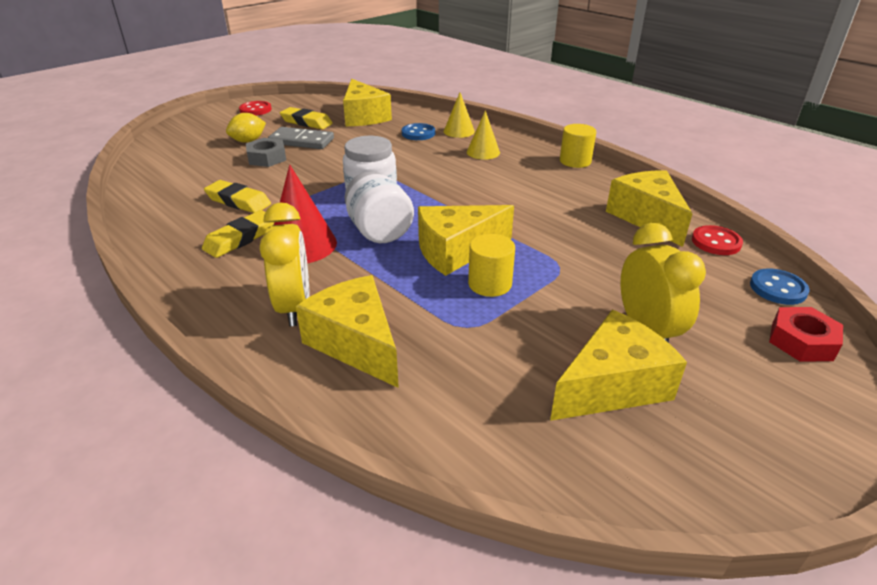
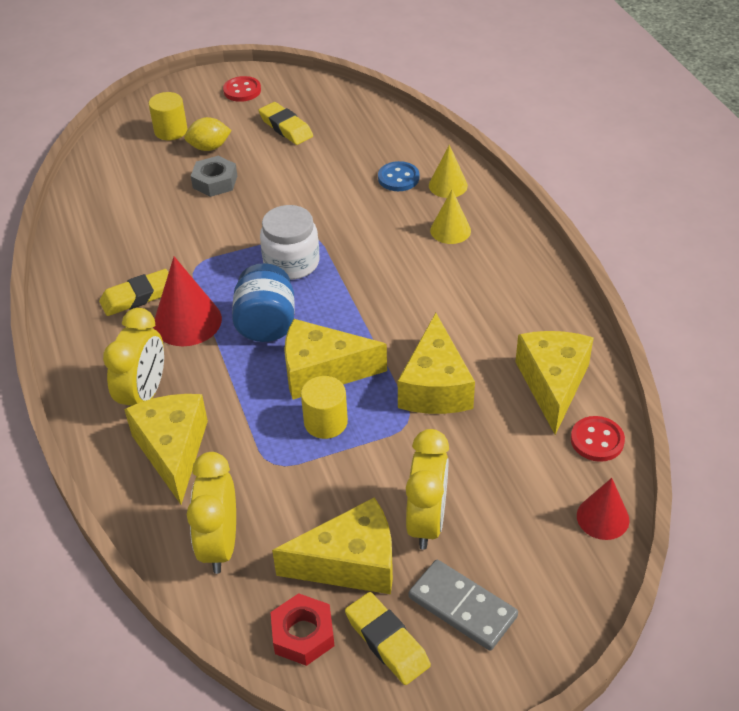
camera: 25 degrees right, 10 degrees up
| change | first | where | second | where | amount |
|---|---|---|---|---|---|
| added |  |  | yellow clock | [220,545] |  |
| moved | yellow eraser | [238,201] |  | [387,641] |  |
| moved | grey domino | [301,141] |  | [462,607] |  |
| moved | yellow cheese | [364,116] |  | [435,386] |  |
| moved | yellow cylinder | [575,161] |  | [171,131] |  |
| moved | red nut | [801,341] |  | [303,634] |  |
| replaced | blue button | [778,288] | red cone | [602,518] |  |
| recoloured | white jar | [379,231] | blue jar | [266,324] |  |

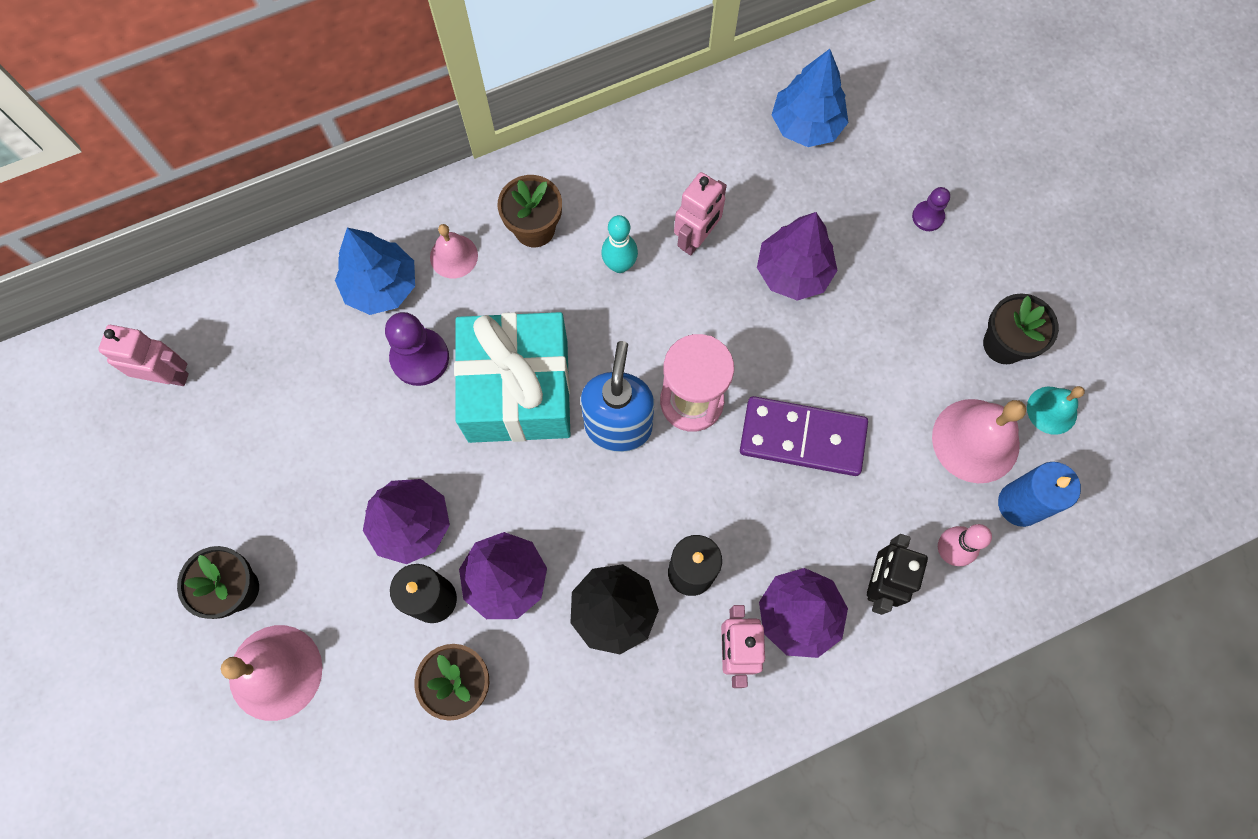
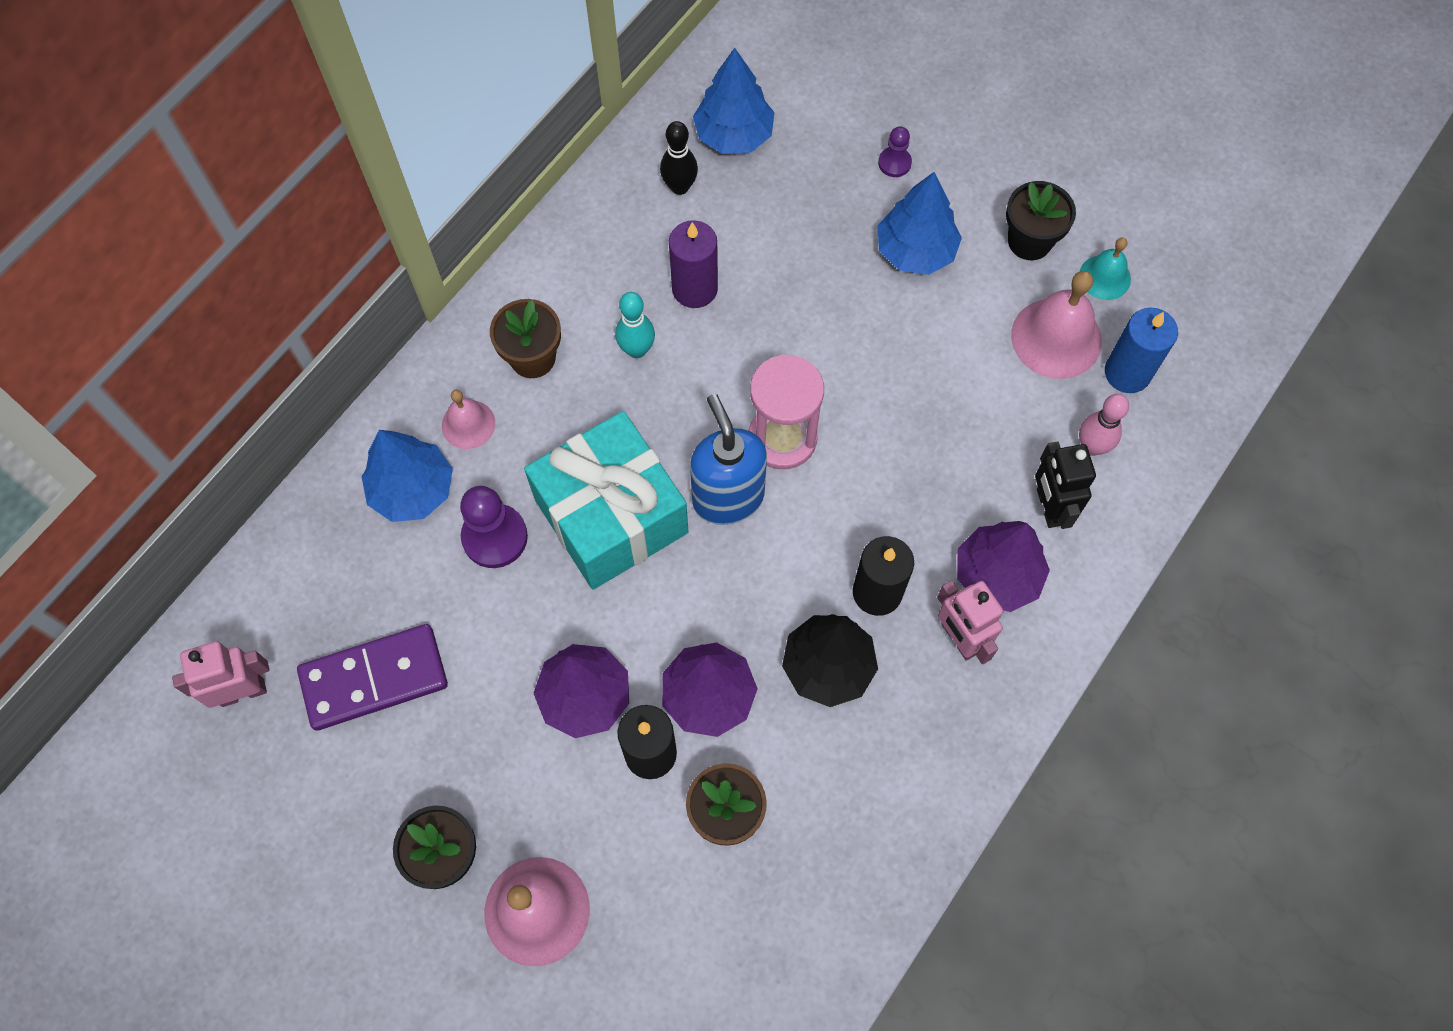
camera: 30 degrees left, 5 degrees down
| change | first | where | second | where | amount |
|---|---|---|---|---|---|
| removed | purple tree | [793,272] |  |  |  |
| added |  |  | black bowling pin | [679,187] |  |
| added |  |  | blue tree | [915,251] |  |
| moved | purple domino | [802,438] |  | [374,679] |  |
| replaced | pink robot | [696,238] | purple candle | [694,289] |  |

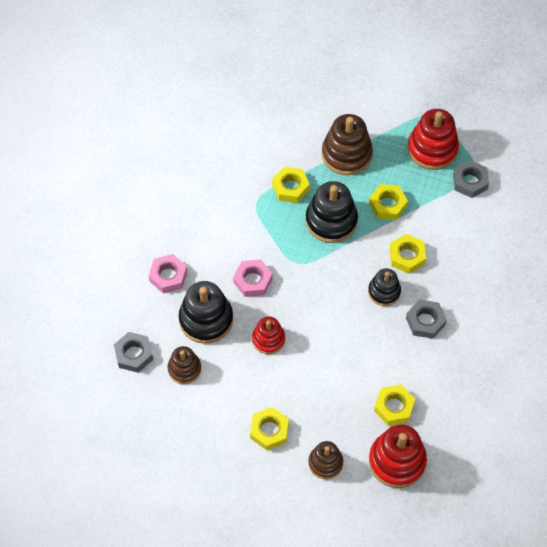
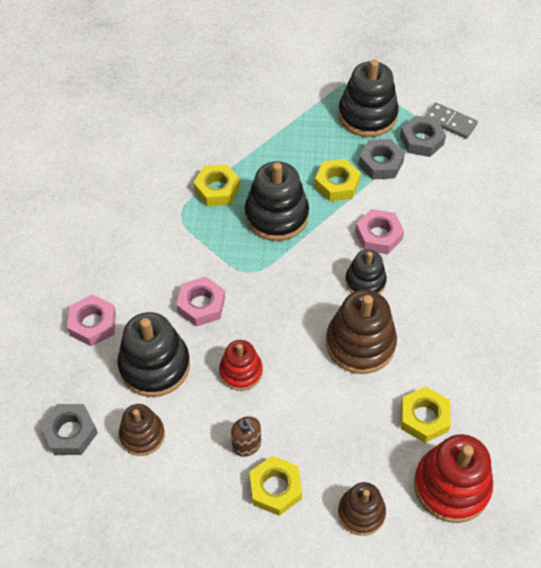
camera: 15 degrees left, 5 degrees down
| change | first | where | second | where | amount |
|---|---|---|---|---|---|
| added |  |  | brown soap dispenser | [247,445] |  |
| added |  |  | grey domino | [450,122] |  |
| moved | brown stacking toy | [346,154] |  | [360,343] |  |
| moved | grey nut | [425,321] |  | [380,163] |  |
| recoloured | yellow nut | [407,256] | pink nut | [378,235] |  |
| recoloured | red stacking toy | [432,149] | black stacking toy | [367,115] |  |

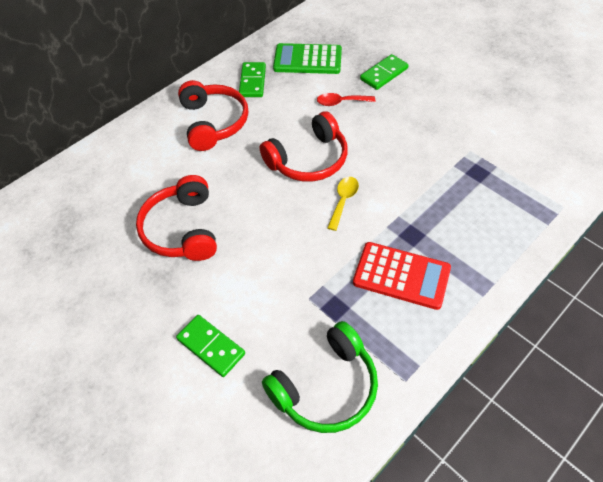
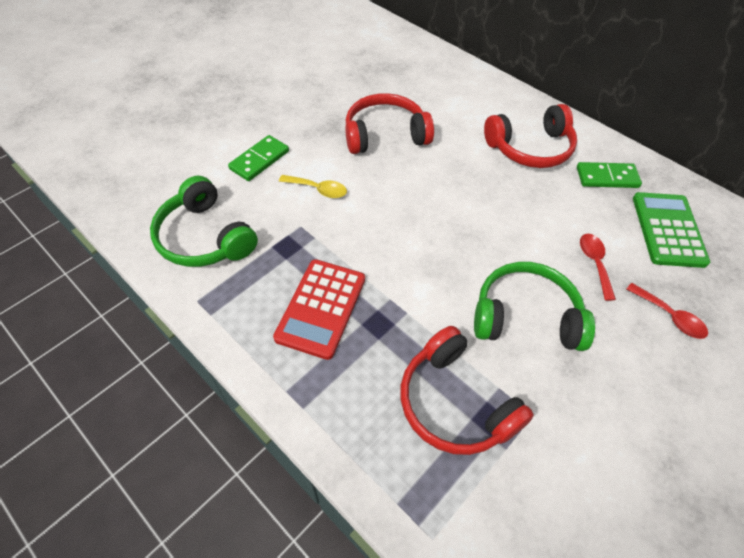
camera: 85 degrees right, 0 degrees up
| change | first | where | second | where | amount |
|---|---|---|---|---|---|
| added |  |  | green headphones | [525,316] |  |
| moved | red headphones | [308,160] |  | [455,403] |  |
| moved | yellow spoon | [343,201] |  | [318,189] |  |
| replaced | green domino | [384,74] | red spoon | [670,316] |  |

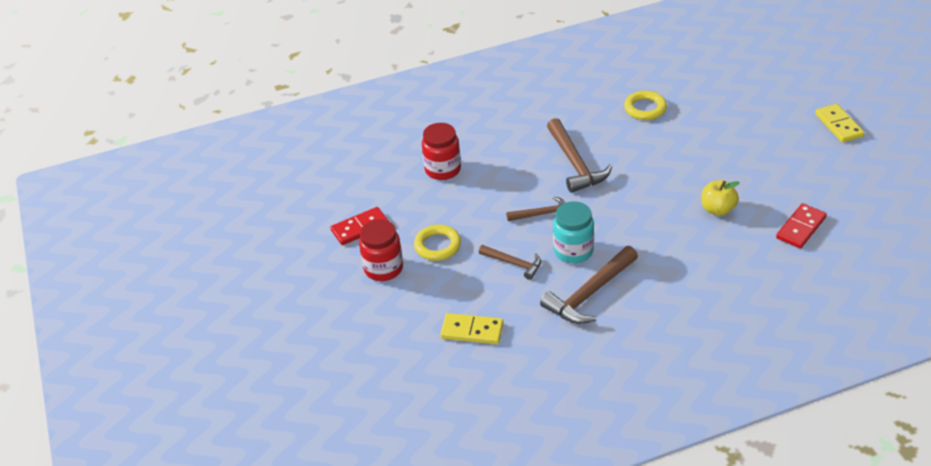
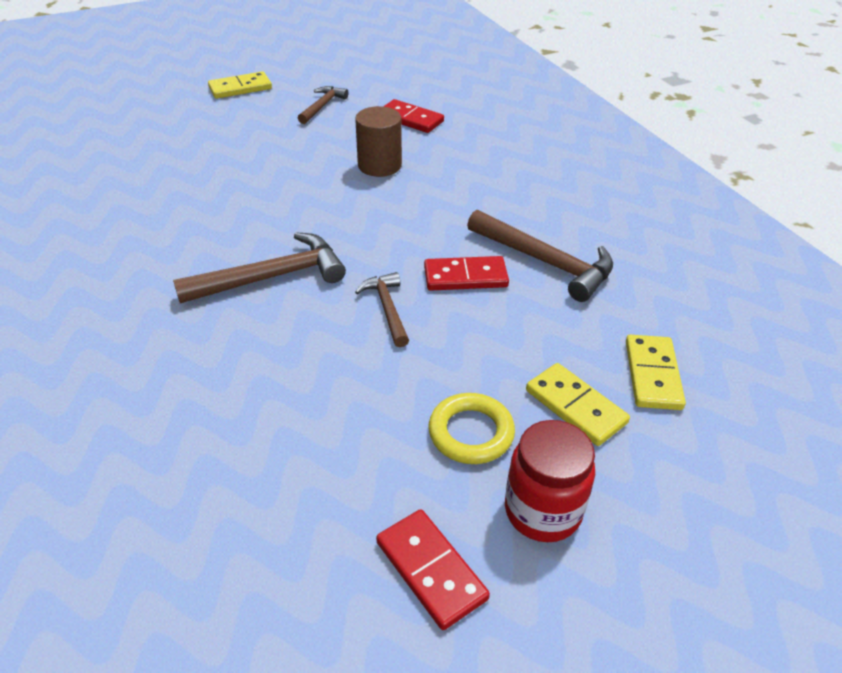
camera: 100 degrees left, 0 degrees up
| change | first | where | second | where | amount |
|---|---|---|---|---|---|
| removed | red jar | [443,170] |  |  |  |
| removed | yellow ring | [645,108] |  |  |  |
| added |  |  | yellow domino | [575,407] |  |
| moved | brown hammer | [513,263] |  | [322,106] |  |
| replaced | turquoise jar | [573,251] | red domino | [465,277] |  |
| replaced | yellow apple | [717,209] | brown cylinder | [379,165] |  |

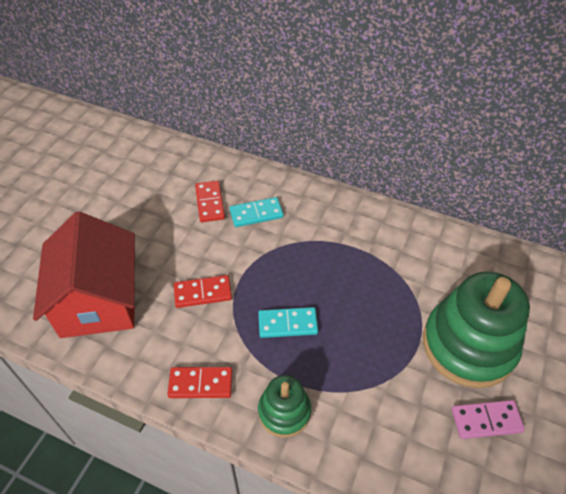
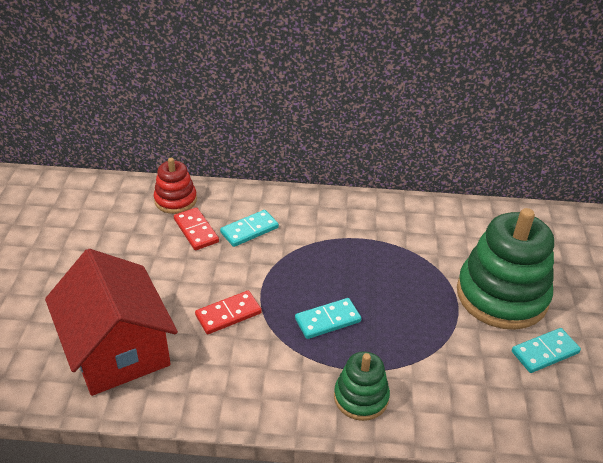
camera: 20 degrees left, 10 degrees down
| change | first | where | second | where | amount |
|---|---|---|---|---|---|
| removed | red domino | [200,384] |  |  |  |
| added |  |  | red stacking toy | [175,200] |  |
| recoloured | pink domino | [486,420] | turquoise domino | [545,352] |  |

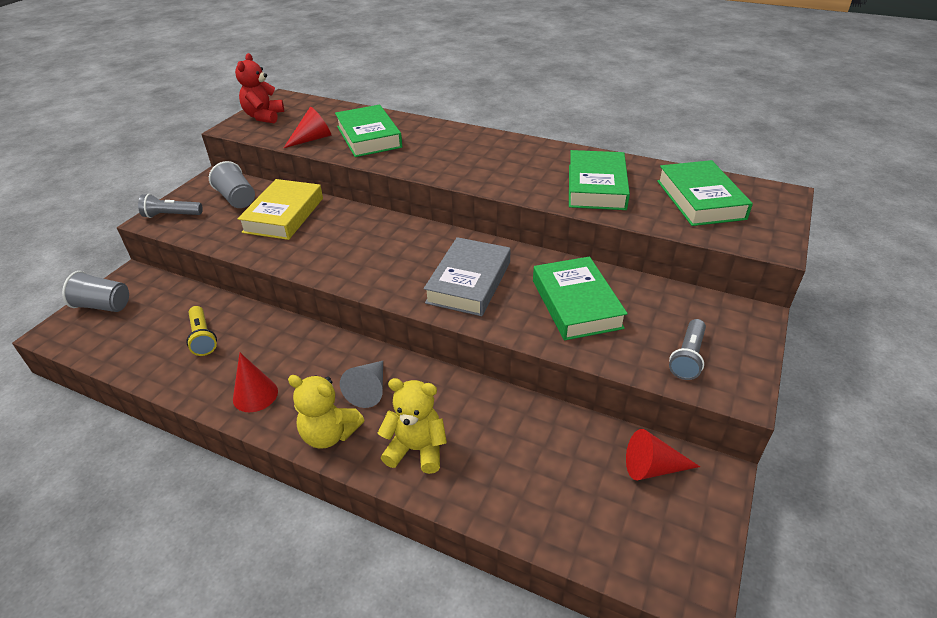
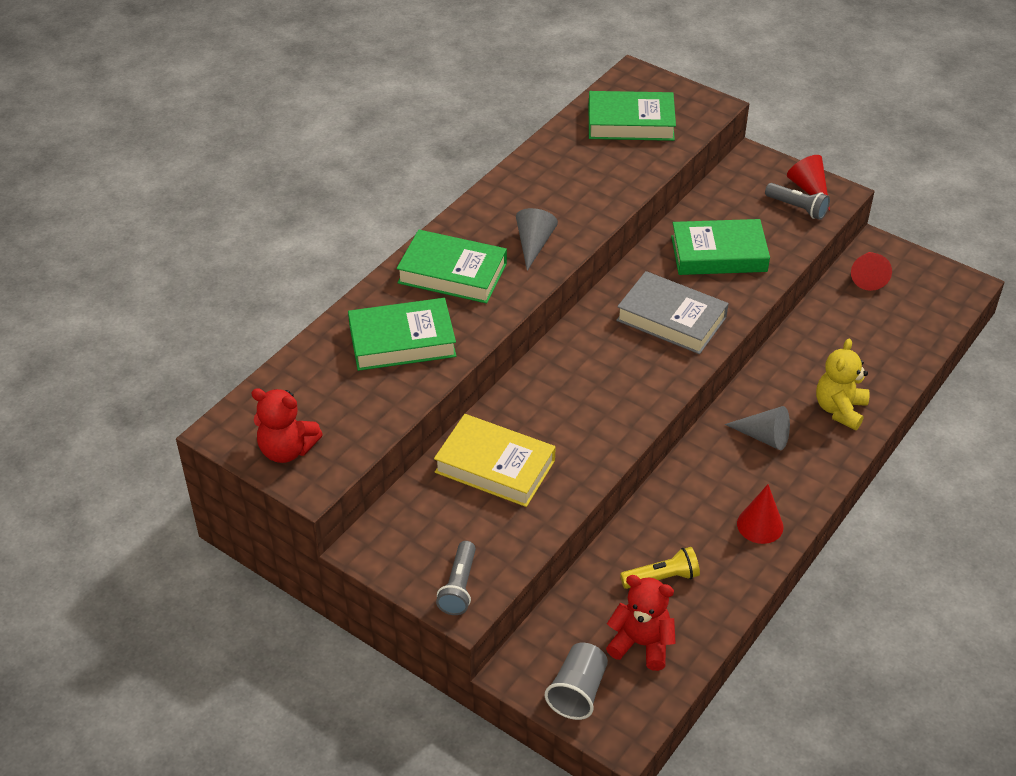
camera: 80 degrees left, 5 degrees up
| change | first | where | second | where | amount |
|---|---|---|---|---|---|
| removed | grey cup | [237,199] |  |  |  |
| removed | yellow teddy bear | [329,434] |  |  |  |
| added |  |  | grey cone | [533,244] |  |
| added |  |  | red teddy bear | [641,644] |  |
| moved | red cone | [312,139] |  | [809,189] |  |
| moved | green book | [596,186] |  | [452,273] |  |

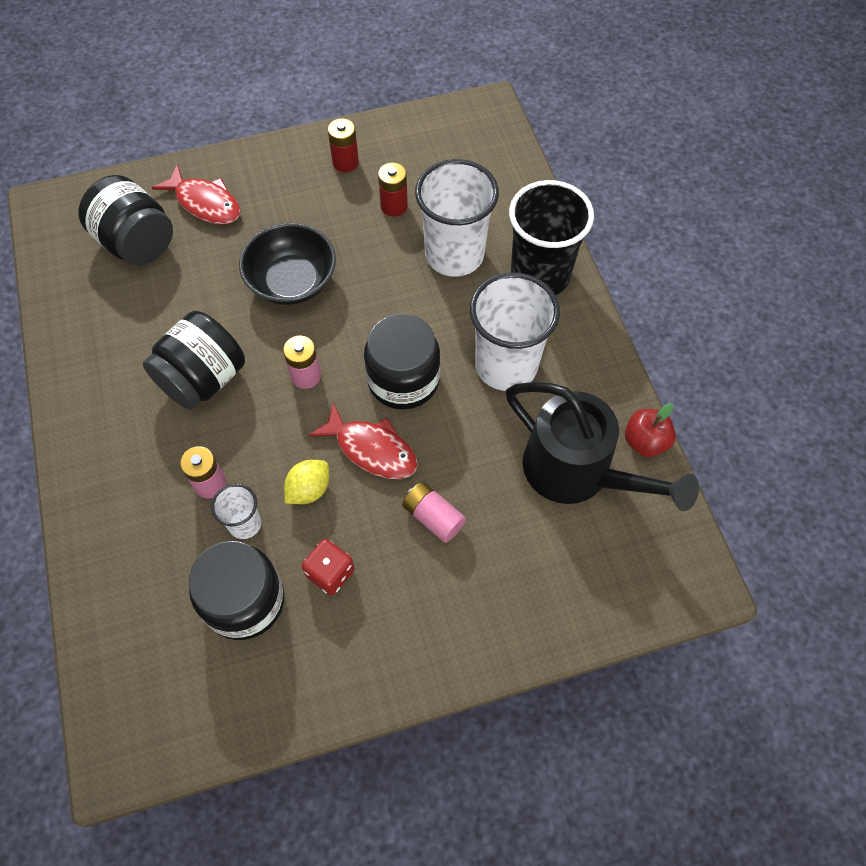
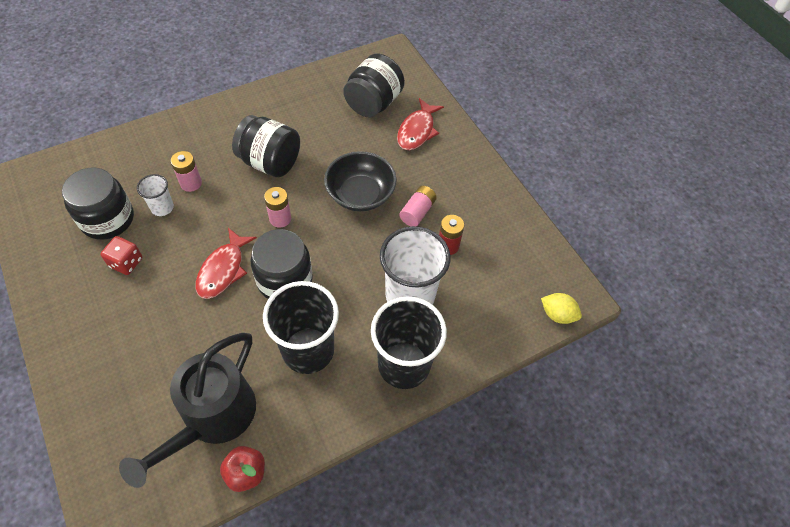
camera: 75 degrees right, 5 degrees down
| change | first | where | second | where | amount |
|---|---|---|---|---|---|
| removed | red battery | [345,162] |  |  |  |
| moved | yellow lemon | [309,489] |  | [557,314] |  |
| moved | pink battery | [433,517] |  | [417,212] |  |
| recoloured | white cup | [506,365] | black cup | [308,350] |  |

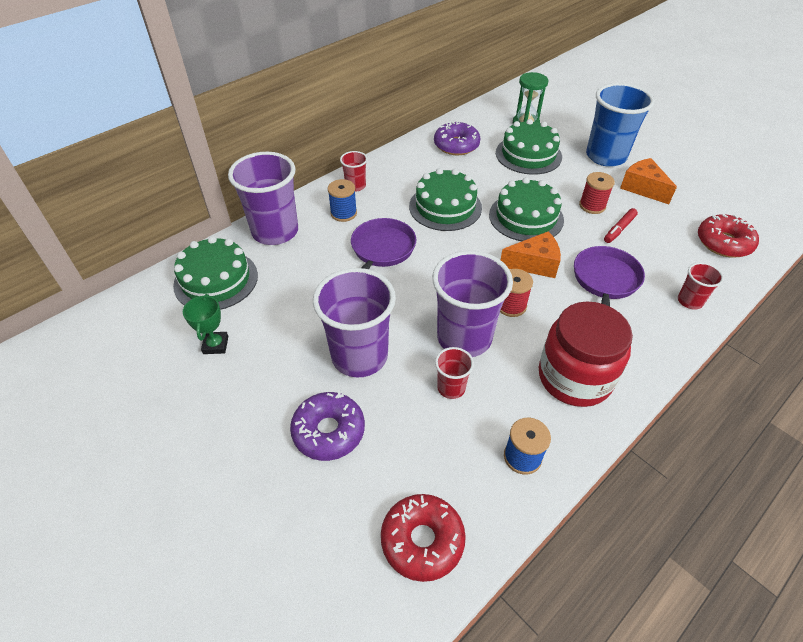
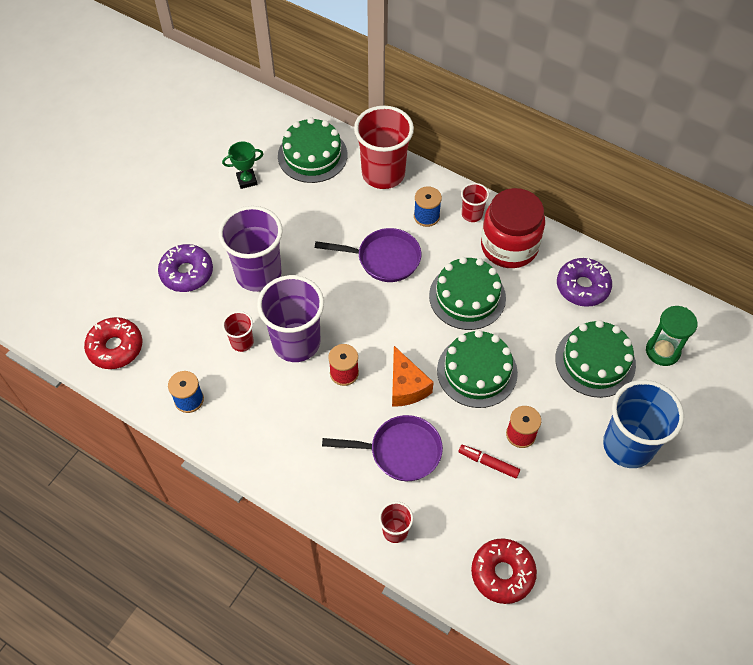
camera: 75 degrees right, 10 degrees up
| change | first | where | second | where | amount |
|---|---|---|---|---|---|
| removed | orange cheese | [642,188] |  |  |  |
| moved | red jar | [574,377] |  | [509,246] |  |
| recoloured | purple cup | [275,232] | red cup | [383,174] |  |

